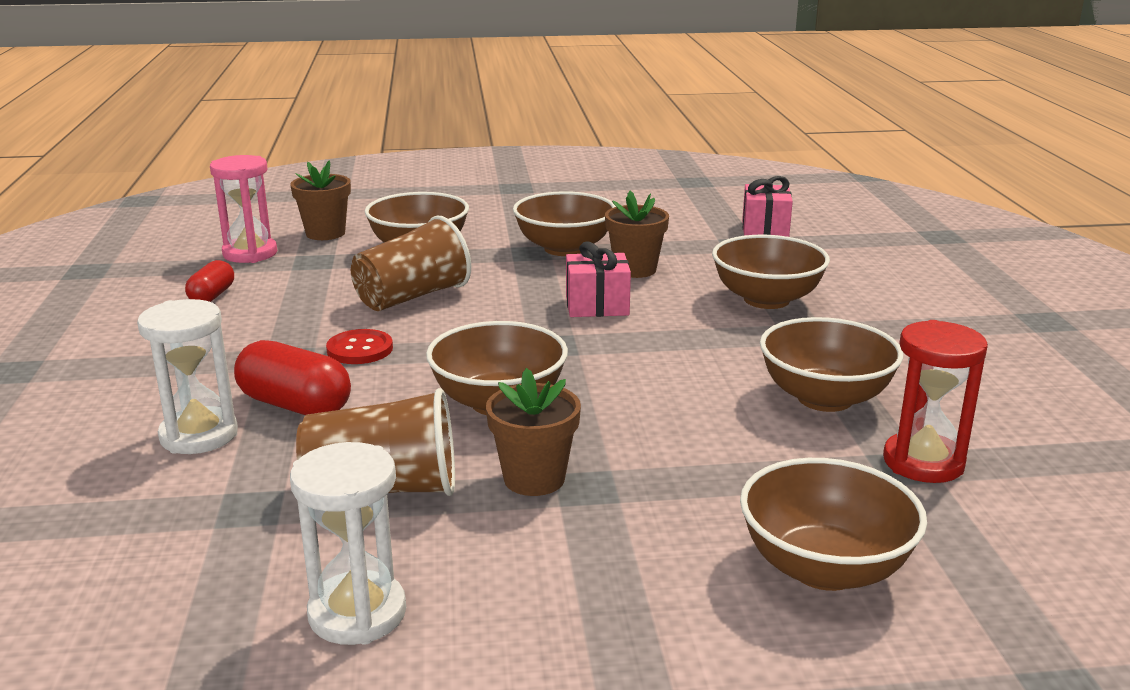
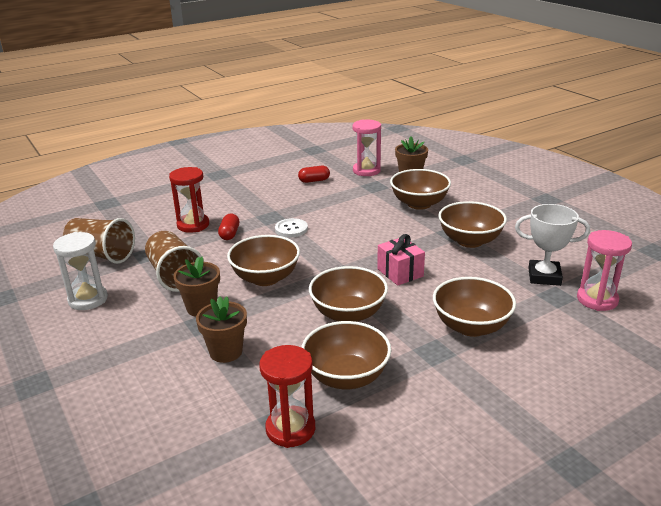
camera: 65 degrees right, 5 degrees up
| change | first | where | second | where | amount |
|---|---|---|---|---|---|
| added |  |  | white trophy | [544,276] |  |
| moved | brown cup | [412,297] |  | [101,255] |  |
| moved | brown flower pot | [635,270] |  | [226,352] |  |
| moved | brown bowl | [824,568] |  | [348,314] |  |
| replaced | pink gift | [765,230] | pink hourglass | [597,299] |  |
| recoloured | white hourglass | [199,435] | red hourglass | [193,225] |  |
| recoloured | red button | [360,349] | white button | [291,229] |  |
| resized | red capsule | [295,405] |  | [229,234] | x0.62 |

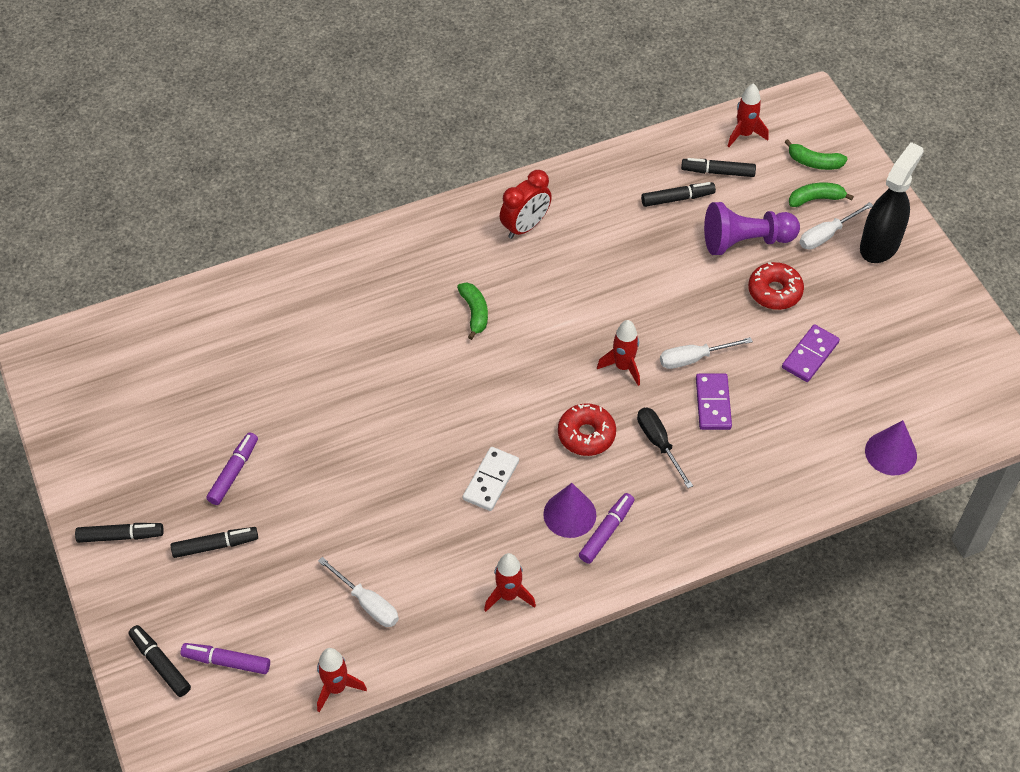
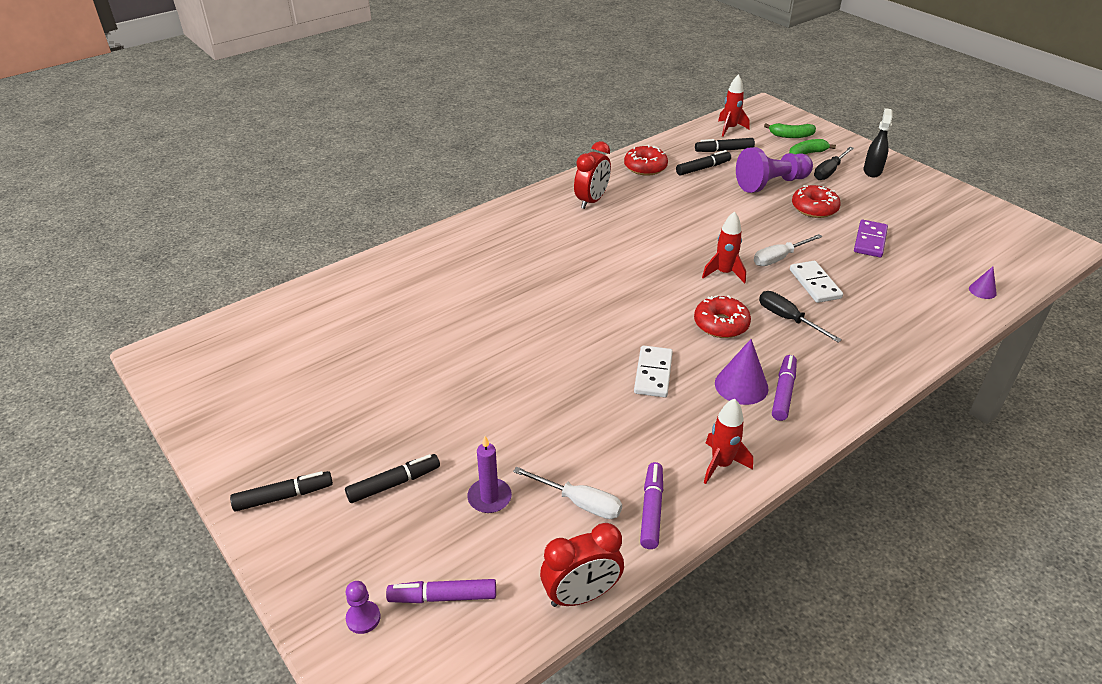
camera: 15 degrees left, 15 degrees down
| change | first | where | second | where | amount |
|---|---|---|---|---|---|
| removed | green banana | [475,313] |  |  |  |
| added |  |  | purple candle | [489,497] |  |
| added |  |  | red donut | [645,167] |  |
| moved | purple marker | [234,472] |  | [651,510] |  |
| replaced | black marker | [160,664] | purple pawn | [363,618] |  |
| replaced | red rocket | [336,688] | red clock | [581,595] |  |
| recoloured | purple domino | [713,403] | white domino | [814,284] |  |
| recoloured | white screwdriver | [827,235] | black screwdriver | [829,171] |  |
| resized | black spray bottle | [880,245] |  | [872,171] | x0.62 |
| resized | purple cone | [891,453] |  | [982,291] | x0.56 |

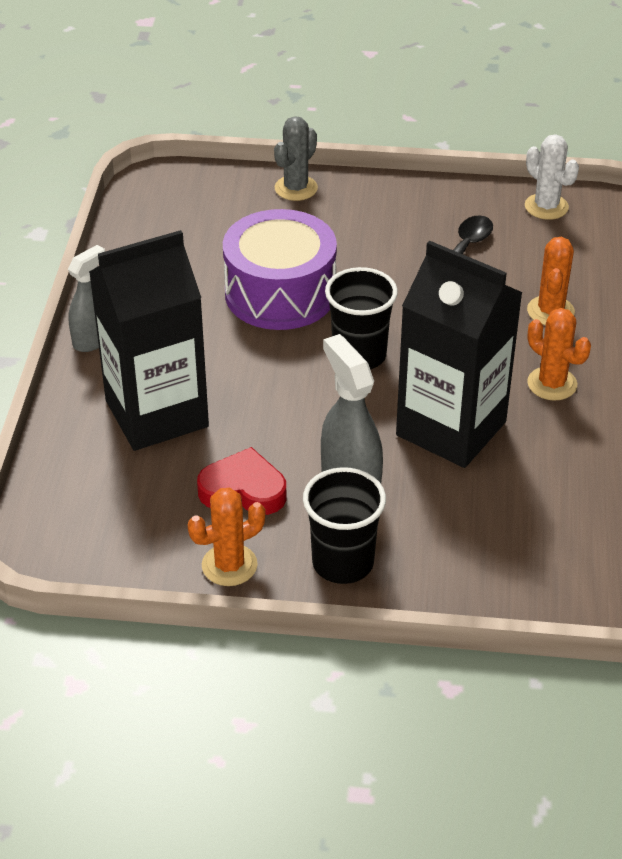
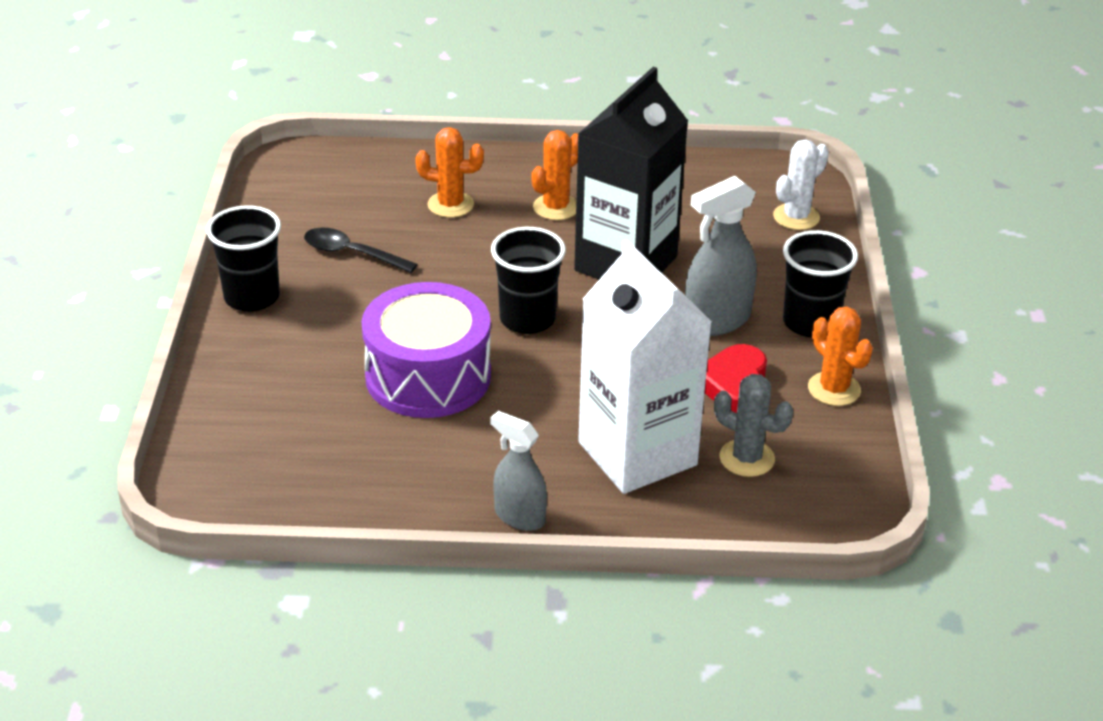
camera: 95 degrees left, 5 degrees down
| change | first | where | second | where | amount |
|---|---|---|---|---|---|
| added |  |  | black cup | [252,297] |  |
| moved | grey cactus | [296,188] |  | [747,458] |  |
| moved | white cactus | [546,207] |  | [796,217] |  |
| recoloured | black carton | [156,414] | white carton | [637,454] |  |

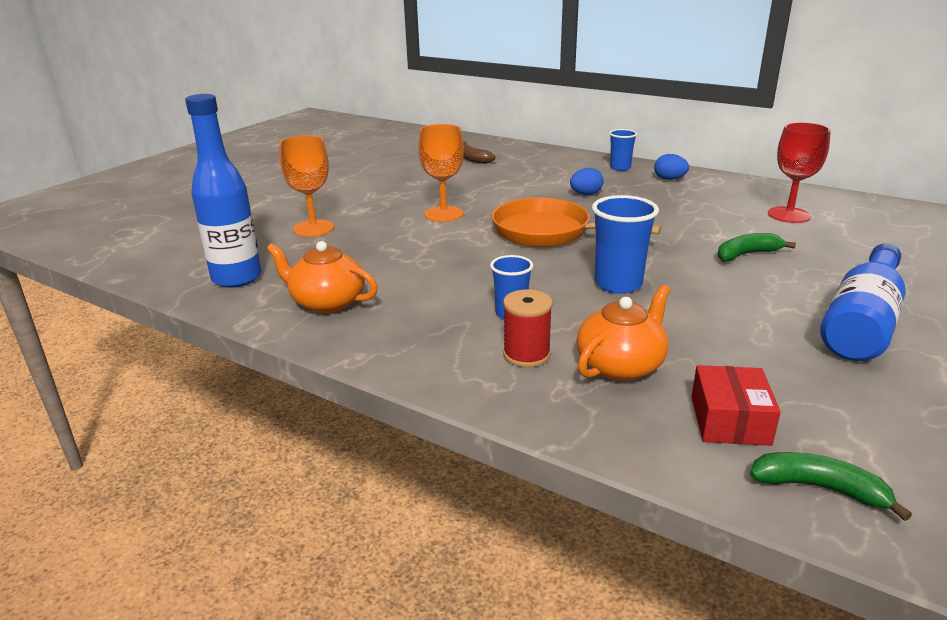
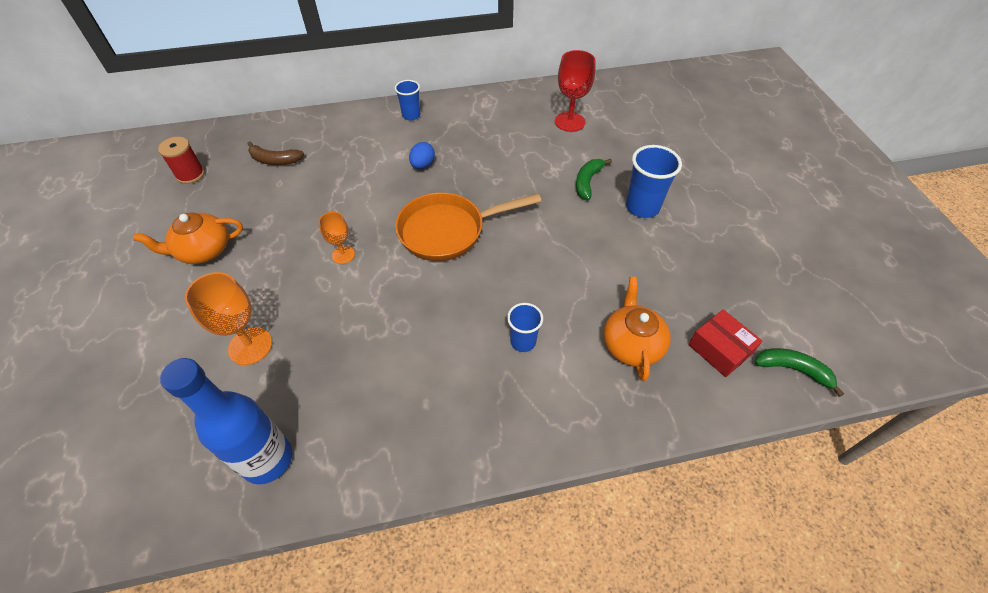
camera: 45 degrees left, 25 degrees up
| change | first | where | second | where | amount |
|---|---|---|---|---|---|
| removed | blue egg | [669,179] |  |  |  |
| removed | blue bottle | [862,322] |  |  |  |
| moved | orange teapot | [327,302] |  | [203,251] |  |
| moved | red spool | [526,355] |  | [190,174] |  |
| moved | blue cup | [618,284] |  | [642,207] |  |
| turned | green banana | [819,488] |  | [793,370] | 45 degrees clockwise |
| resized | orange goblet | [443,214] |  | [343,255] | x0.61 |

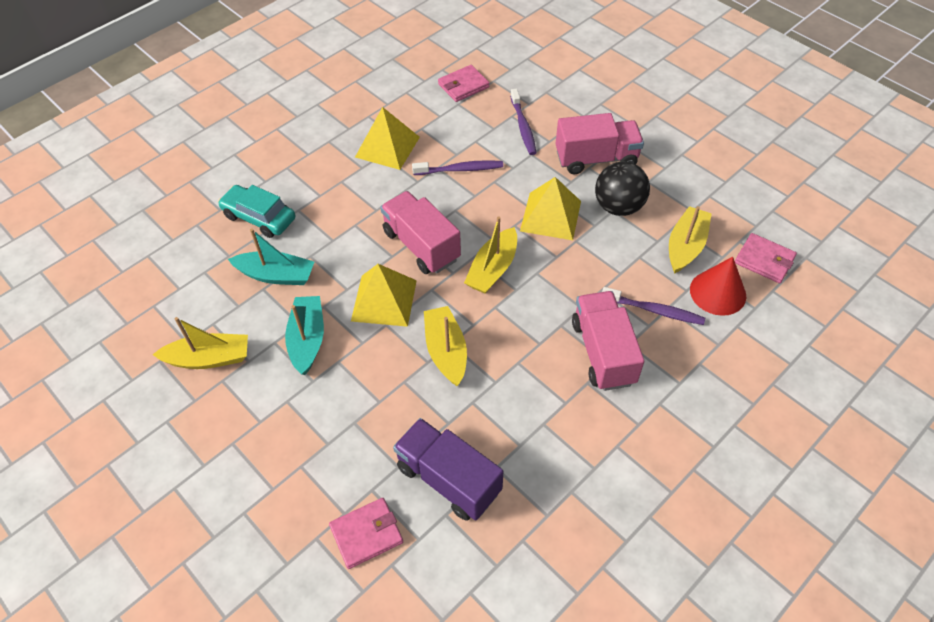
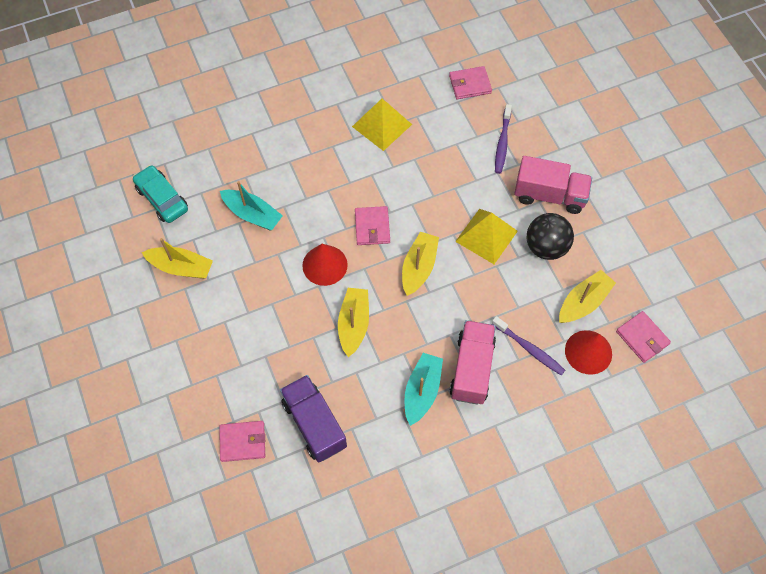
camera: 20 degrees right, 10 degrees up
| change | first | where | second | where | amount |
|---|---|---|---|---|---|
| removed | purple toothbrush | [460,169] |  |  |  |
| moved | turquoise car | [259,217] |  | [162,199] |  |
| moved | turquoise boat | [307,339] |  | [422,391] |  |
| replaced | yellow pyramid | [384,300] | red cone | [325,265] |  |
| replaced | pink truck | [421,245] | pink wallet | [372,227] |  |
| turned | yellow boat | [492,269] |  | [419,267] | 150 degrees clockwise |

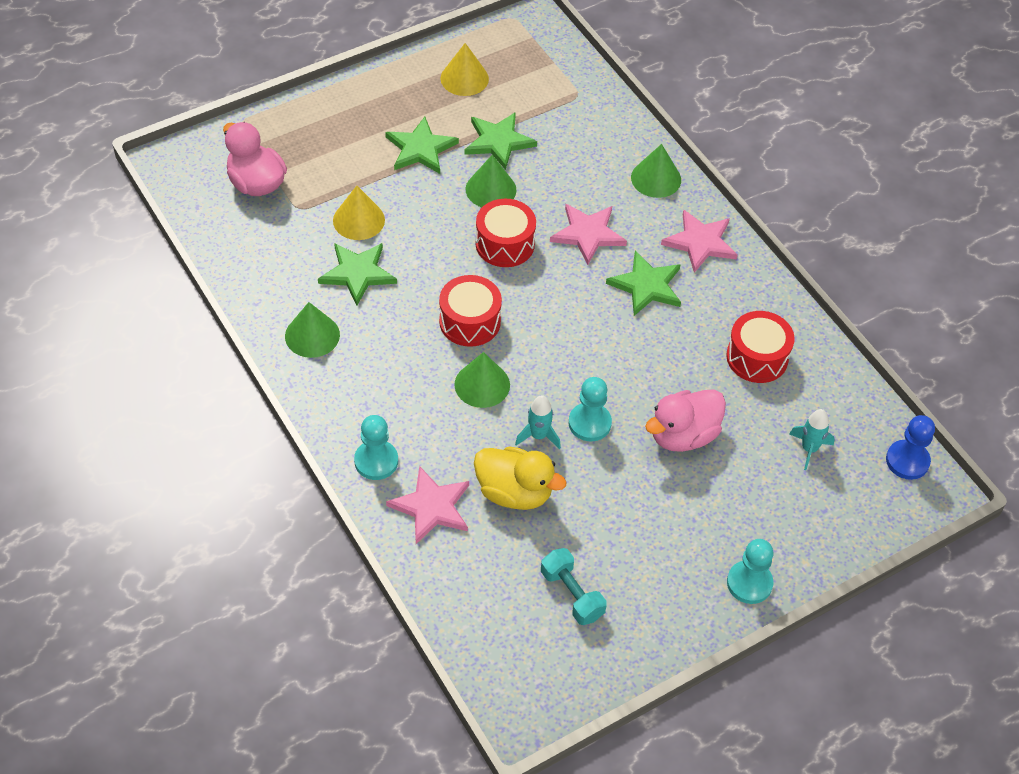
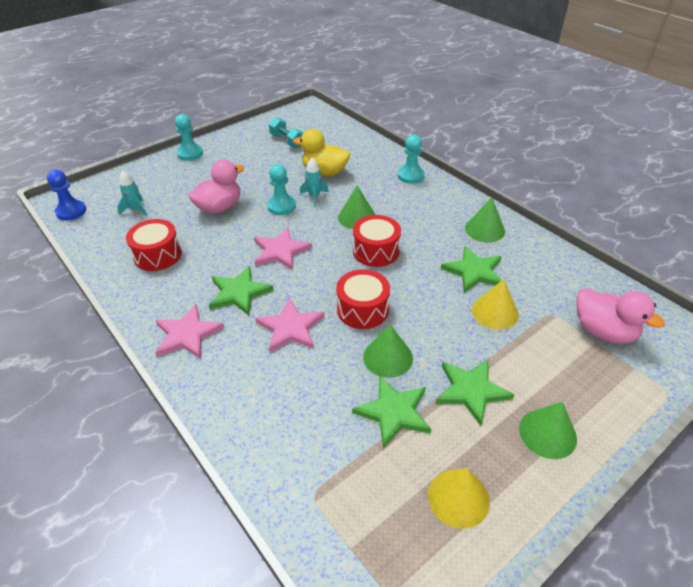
camera: 175 degrees right, 10 degrees down
| change | first | where | second | where | amount |
|---|---|---|---|---|---|
| moved | pink star | [431,507] |  | [280,251] |  |
| moved | green cone | [656,178] |  | [547,433] |  |

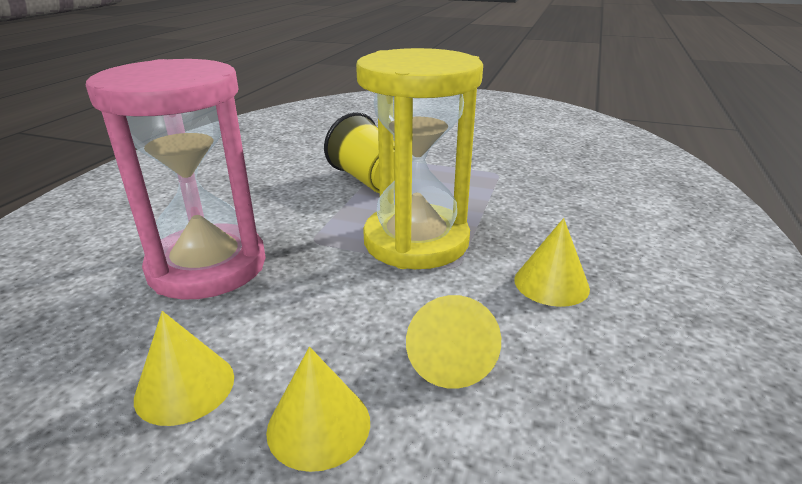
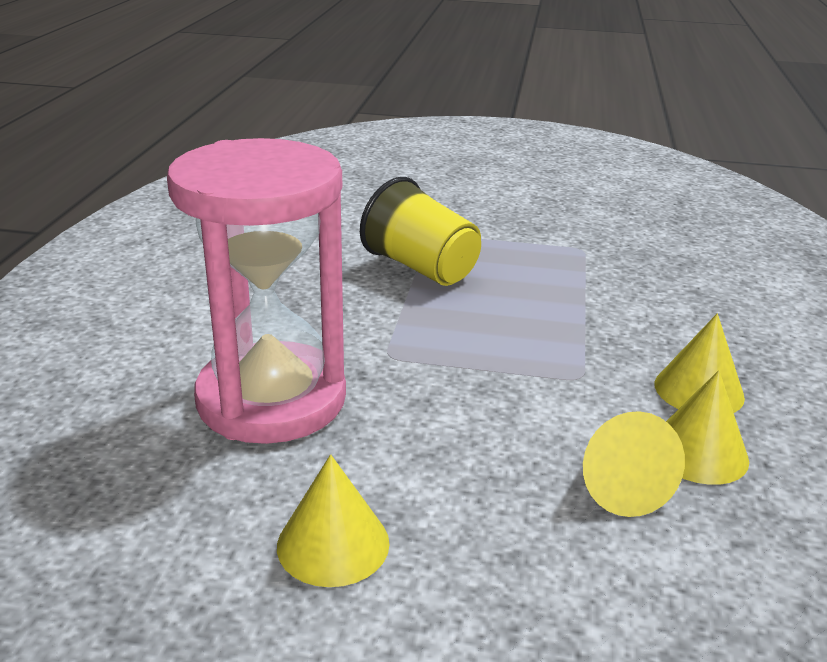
camera: 10 degrees left, 0 degrees up
| change | first | where | second | where | amount |
|---|---|---|---|---|---|
| removed | yellow hourglass | [416,241] |  |  |  |
| moved | yellow cone | [319,425] |  | [698,452] |  |

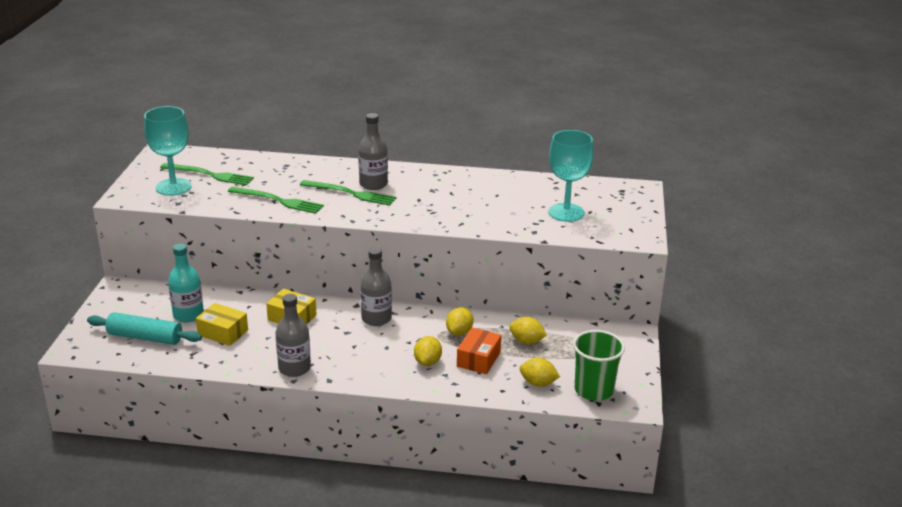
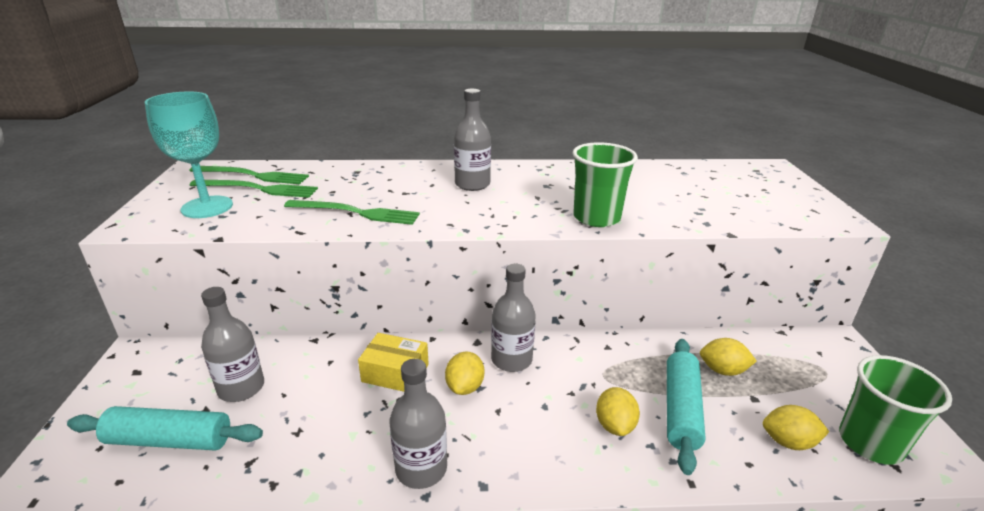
camera: 10 degrees left, 0 degrees up
| change | first | where | second | where | amount |
|---|---|---|---|---|---|
| removed | yellow box | [223,332] |  |  |  |
| removed | turquoise goblet | [566,212] |  |  |  |
| added |  |  | green cup | [596,218] |  |
| moved | green fork | [351,193] |  | [253,175] |  |
| moved | yellow lemon | [459,332] |  | [465,387] |  |
| replaced | orange box | [478,359] | turquoise rolling pin | [680,409] |  |
| recoloured | turquoise bottle | [188,315] | grey bottle | [241,388] |  |

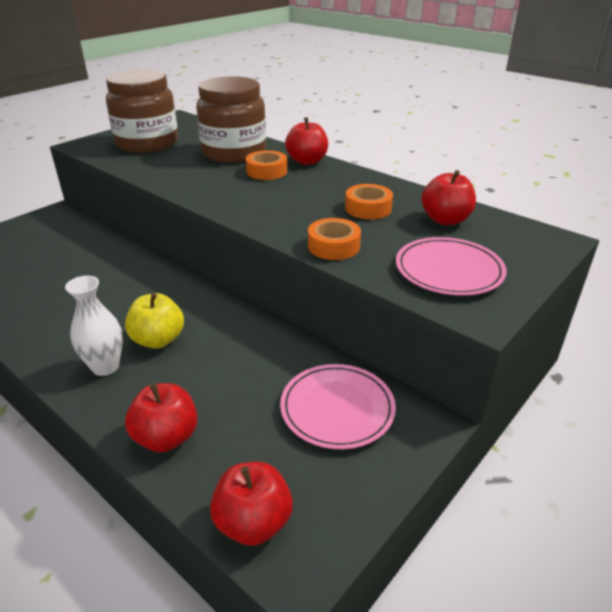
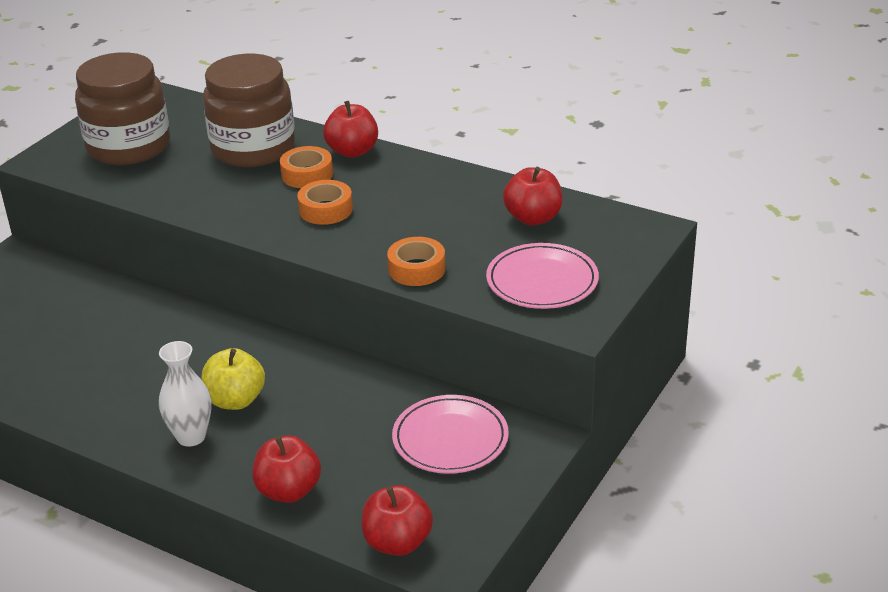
camera: 10 degrees left, 0 degrees up
| change | first | where | second | where | amount |
|---|---|---|---|---|---|
| moved | orange tape | [368,208] |  | [326,210] |  |

